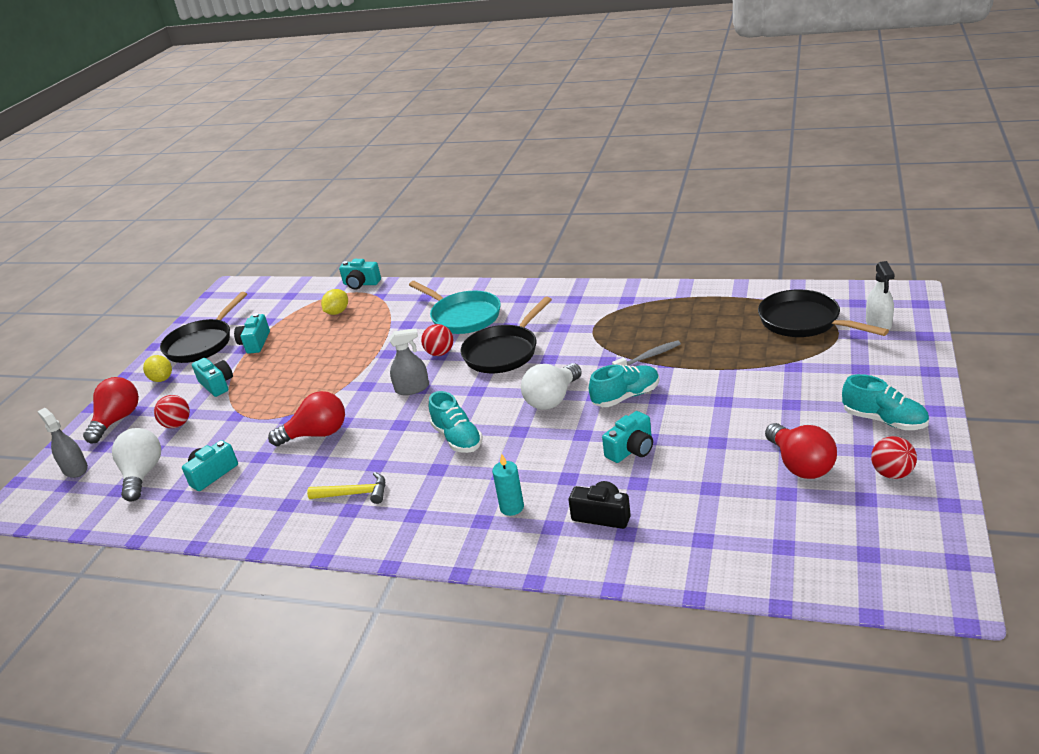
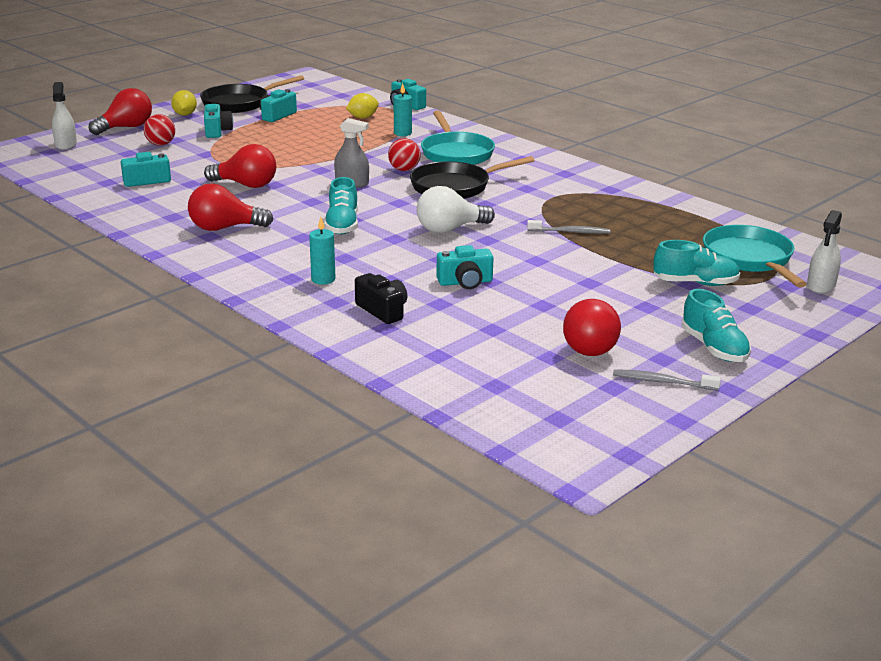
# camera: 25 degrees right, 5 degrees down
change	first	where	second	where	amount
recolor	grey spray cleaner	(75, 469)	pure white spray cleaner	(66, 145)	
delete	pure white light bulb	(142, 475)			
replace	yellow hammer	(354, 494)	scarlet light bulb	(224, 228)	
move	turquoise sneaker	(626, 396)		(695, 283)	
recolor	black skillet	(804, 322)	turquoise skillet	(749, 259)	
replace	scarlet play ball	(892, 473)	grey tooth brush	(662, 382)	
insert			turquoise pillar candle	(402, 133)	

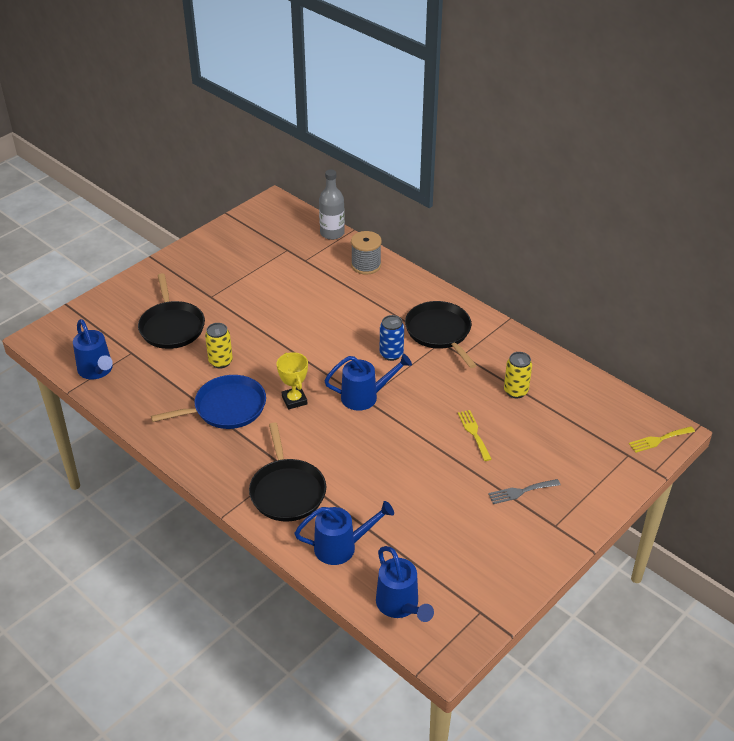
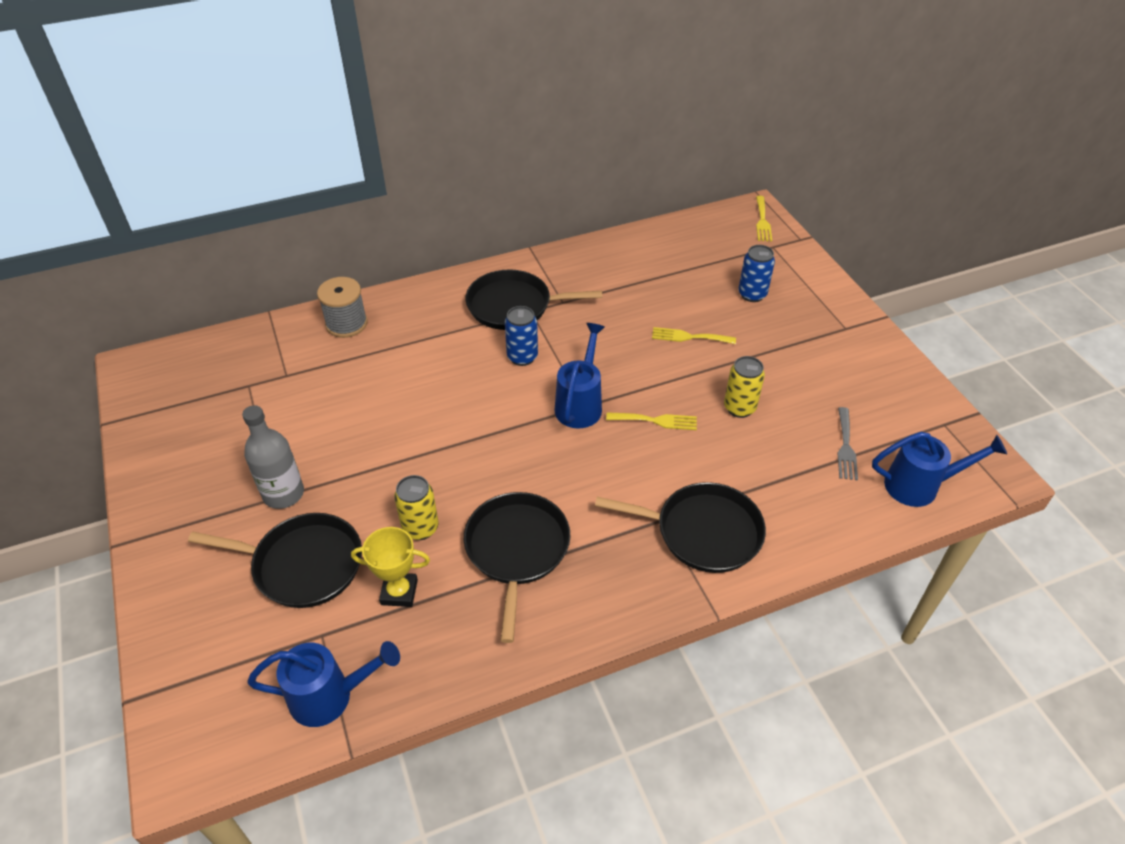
# camera: 65 degrees left, 5 degrees up
change	first	where	second	where	amount
recolor	royal blue skillet	(226, 408)	black skillet	(517, 550)	
move	yellow award cup	(294, 400)		(399, 592)	
delete	royal blue sprinkling can	(341, 547)			
move	grey drink bottle	(332, 233)		(283, 494)	
move	grey dinner fork	(521, 492)		(845, 447)	
move	yellow can	(515, 391)		(739, 408)	
insert			yellow dinner fork	(656, 421)	
insert			royal blue can	(752, 294)	

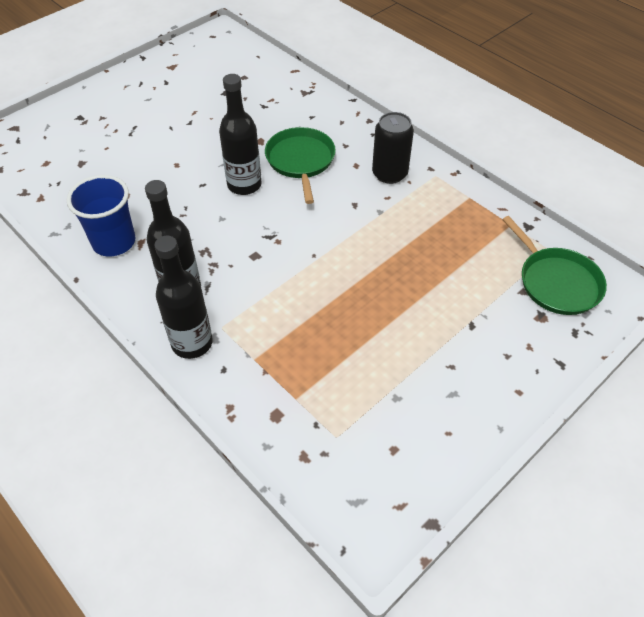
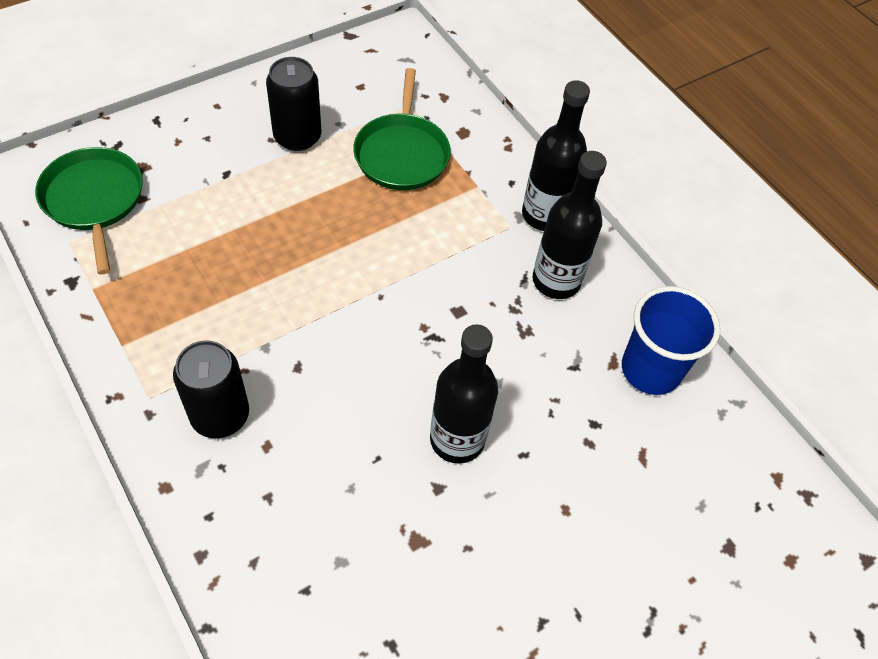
# camera: 175 degrees left, 5 degrees up
change	first	where	second	where	amount
move	green skillet	(300, 161)		(402, 153)	
insert			black can	(297, 137)	

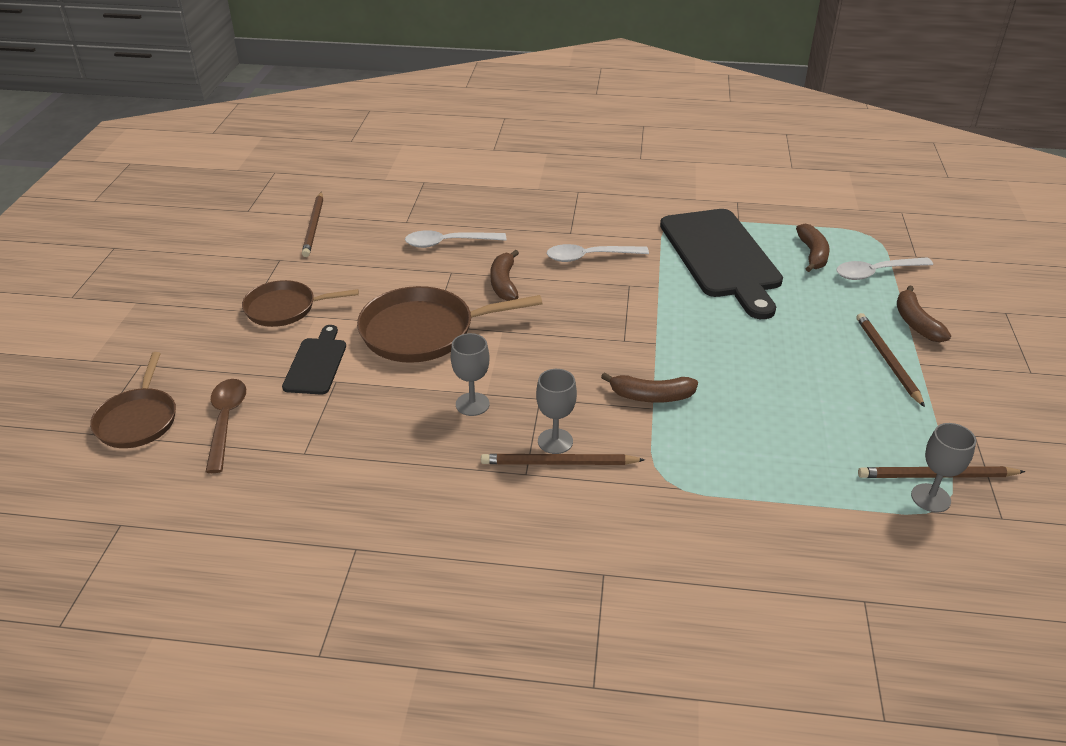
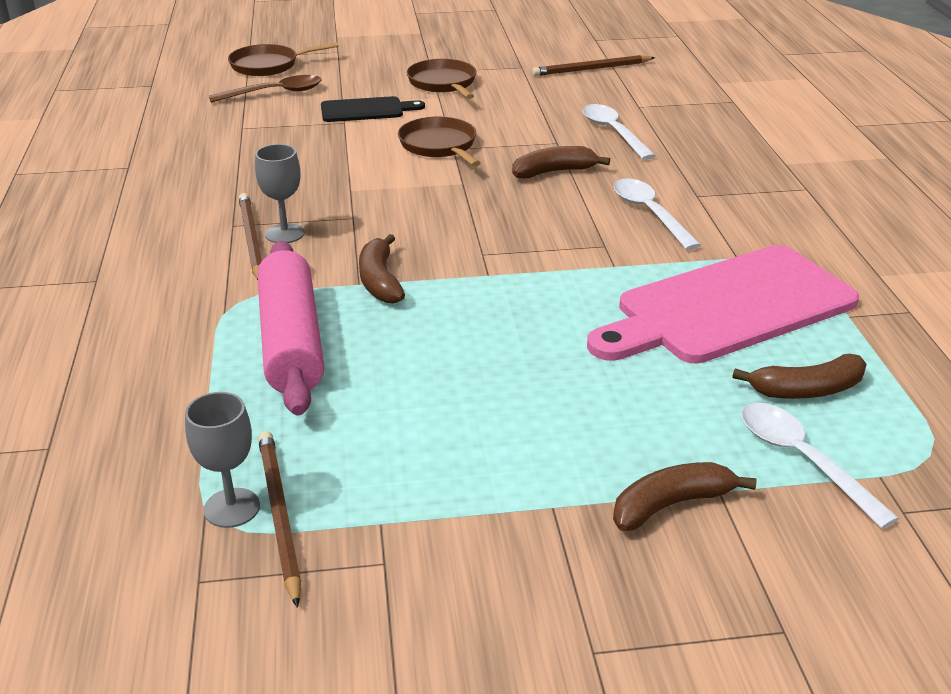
# camera: 75 degrees right, 5 degrees down
change	first	where	second	where	amount
resize	brown skillet	(423, 332)		(439, 145)	x0.64
delete	grey wine glass	(472, 404)			
recolor	black chopping board	(721, 257)	pink chopping board	(728, 307)	
delete	brown lead pencil	(887, 360)			
insert			pink pastry roller	(291, 341)	

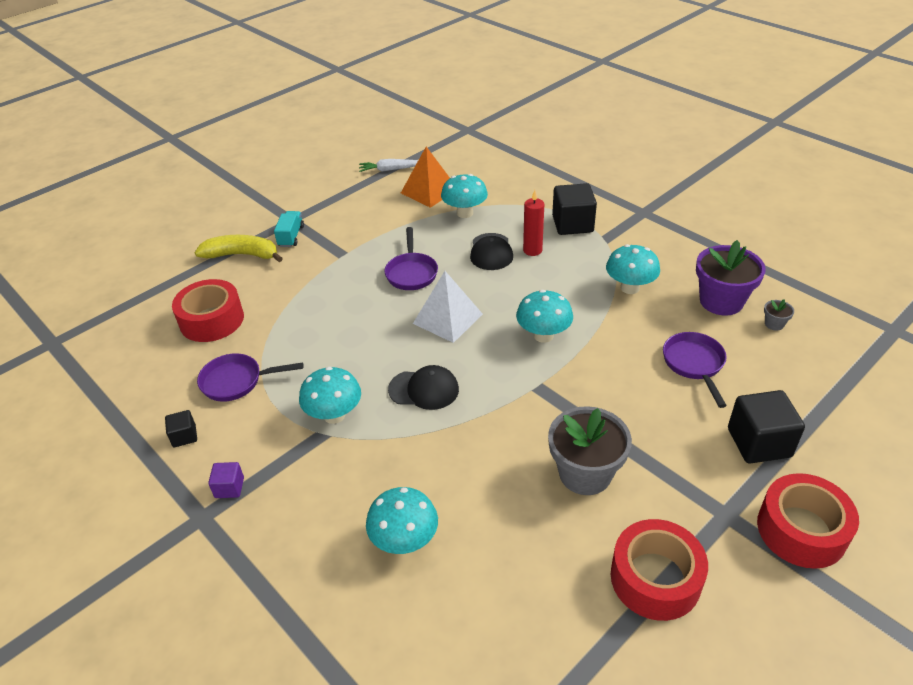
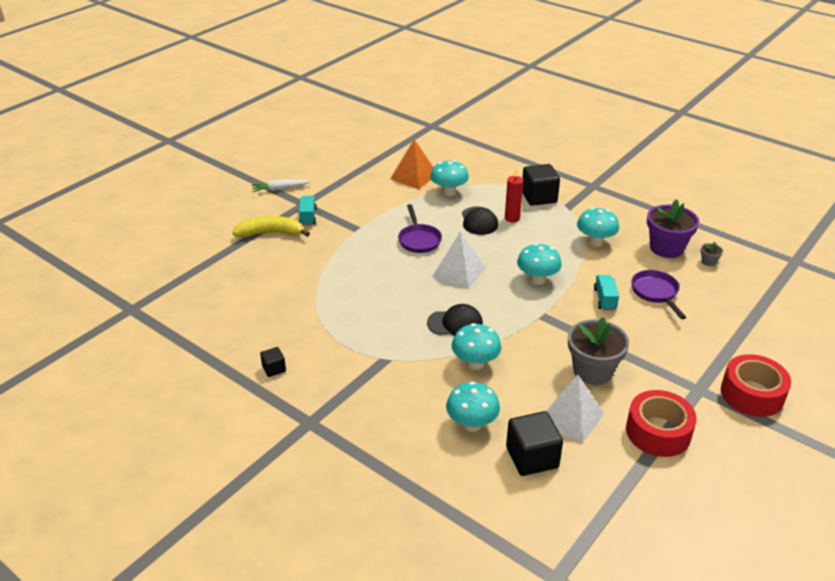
# camera: 10 degrees left, 5 degrees down
change	first	where	second	where	amount
delete	scarlet tape	(212, 320)			
delete	royal purple skillet	(236, 381)			
delete	royal purple solid cube	(229, 488)			
move	turquoise toadstool	(334, 415)		(475, 363)	
move	pure white root vegetable	(390, 170)		(280, 189)	
move	black solid cube	(759, 442)		(532, 457)	
insert			pure white pyramid	(570, 417)	
insert			turquoise truck	(605, 299)	

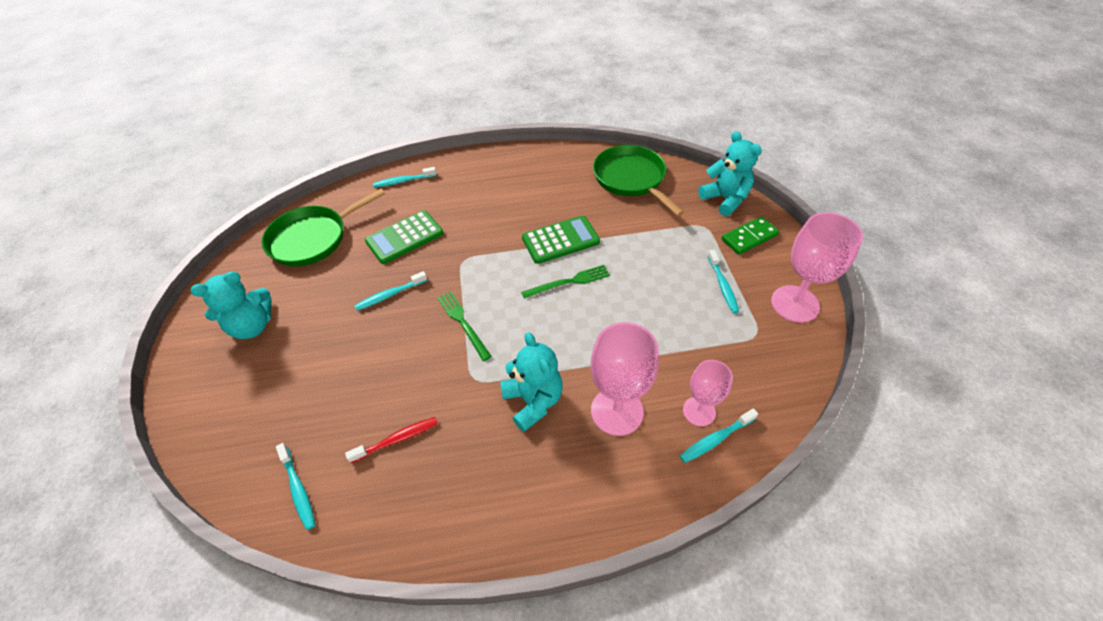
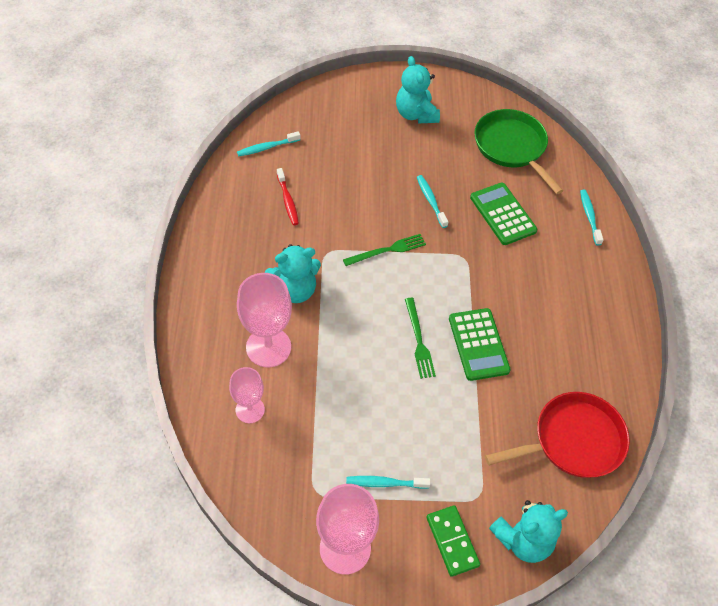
# camera: 95 degrees right, 5 degrees up
change	first	where	second	where	amount
recolor	green skillet	(631, 179)	scarlet skillet	(573, 440)	
delete	turquoise tooth brush	(715, 439)			

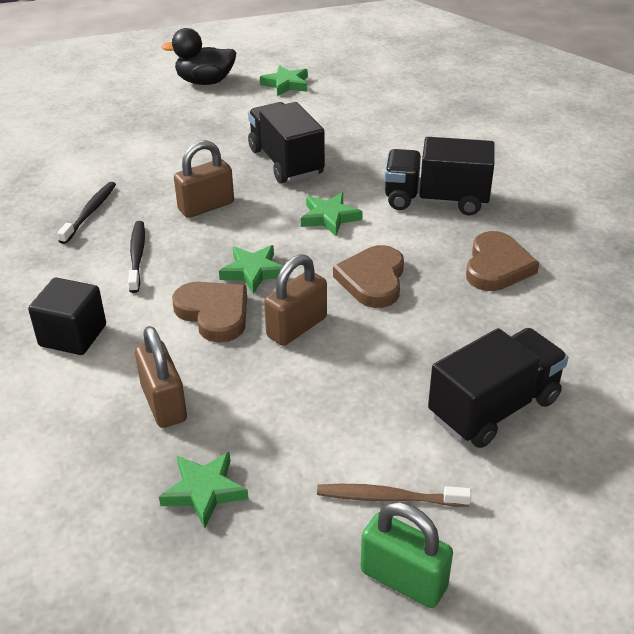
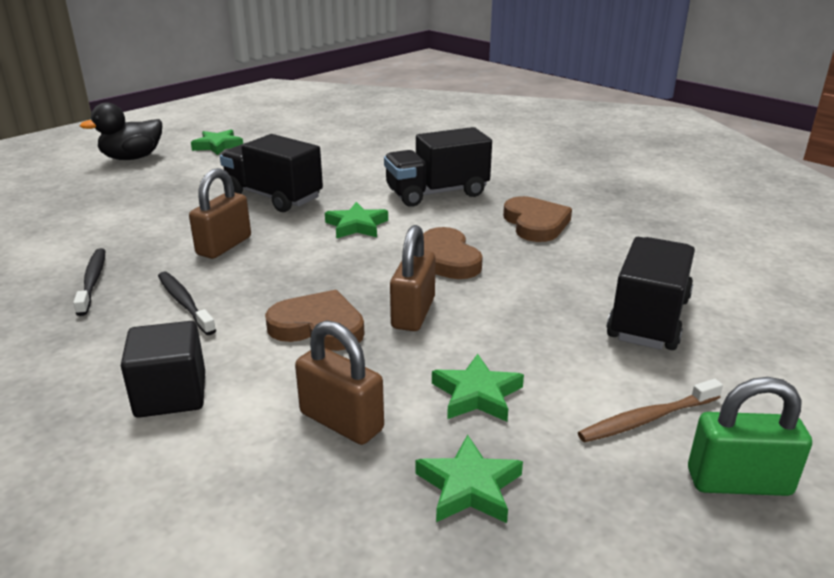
# camera: 30 degrees left, 10 degrees down
change	first	where	second	where	amount
move	green five-pointed star	(253, 272)		(477, 394)	

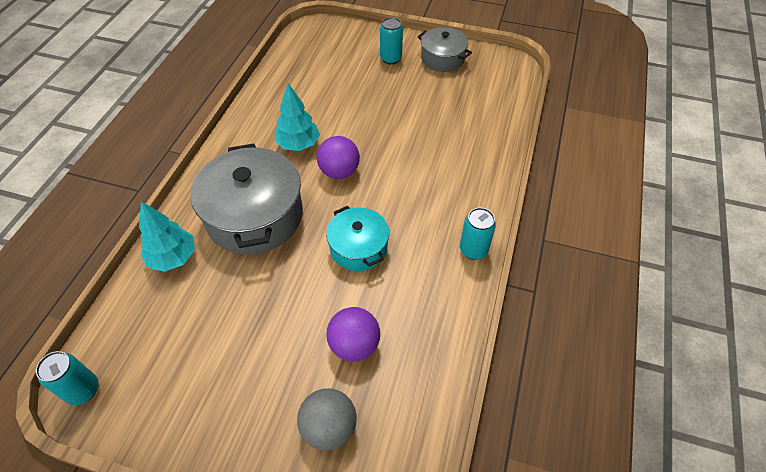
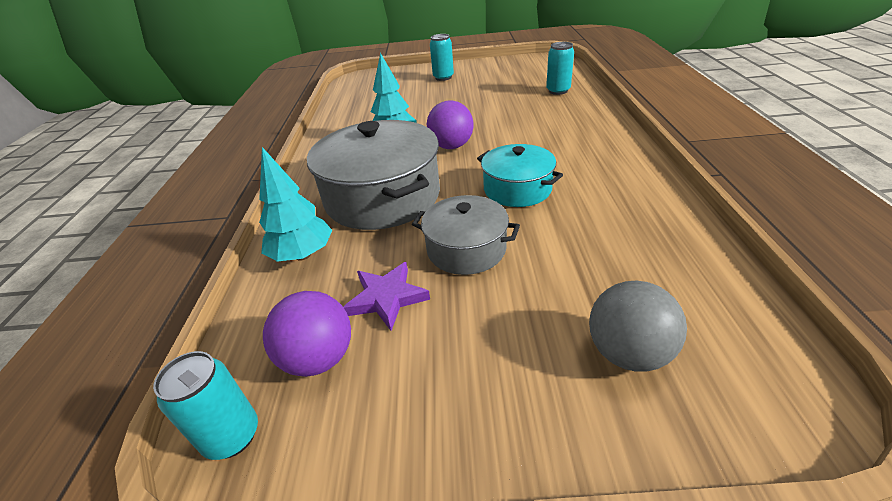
# camera: 15 degrees left, 15 degrees down
change	first	where	second	where	amount
move	royal purple play ball	(354, 345)		(319, 358)	
move	grey cooking pot	(442, 59)		(466, 249)	
move	turquoise can	(473, 250)		(558, 91)	
insert			royal purple five-pointed star	(386, 298)	

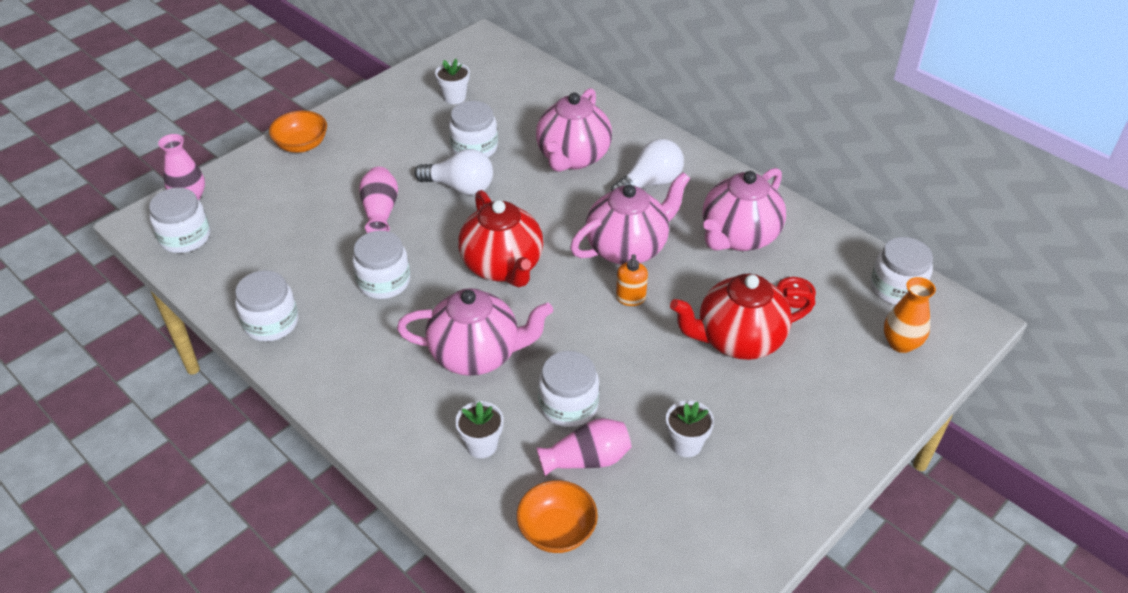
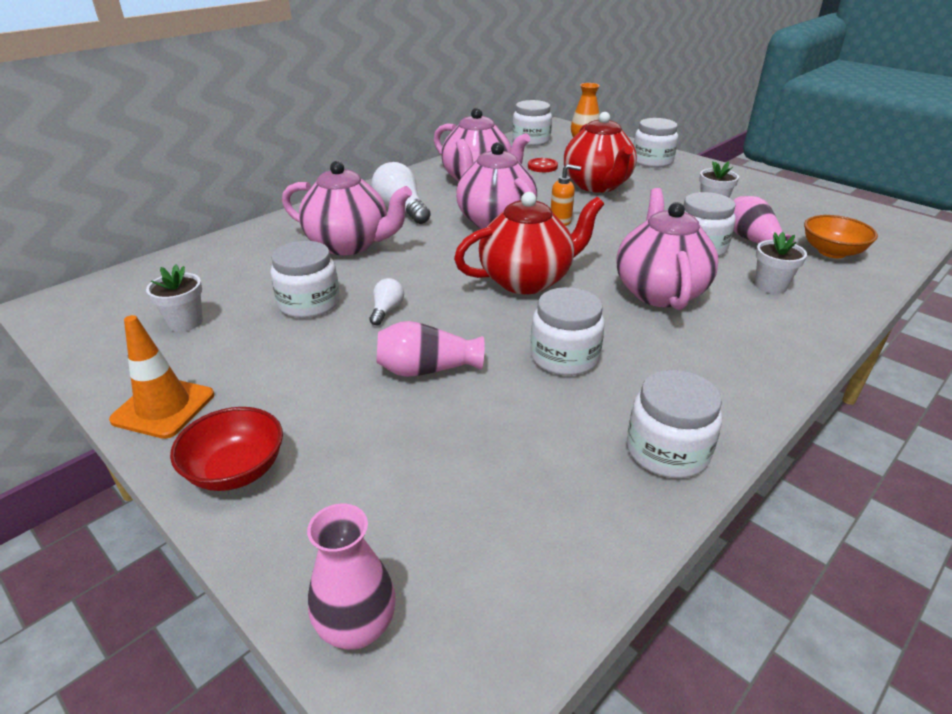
# camera: 90 degrees left, 10 degrees down
change	first	where	second	where	amount
move	pure white preserve jar	(185, 237)		(652, 161)	
recolor	orange deep dish	(302, 145)	scarlet deep dish	(236, 470)	
resize	pure white light bulb	(460, 187)		(386, 310)	x0.53
insert			orange safety cone	(163, 407)	

